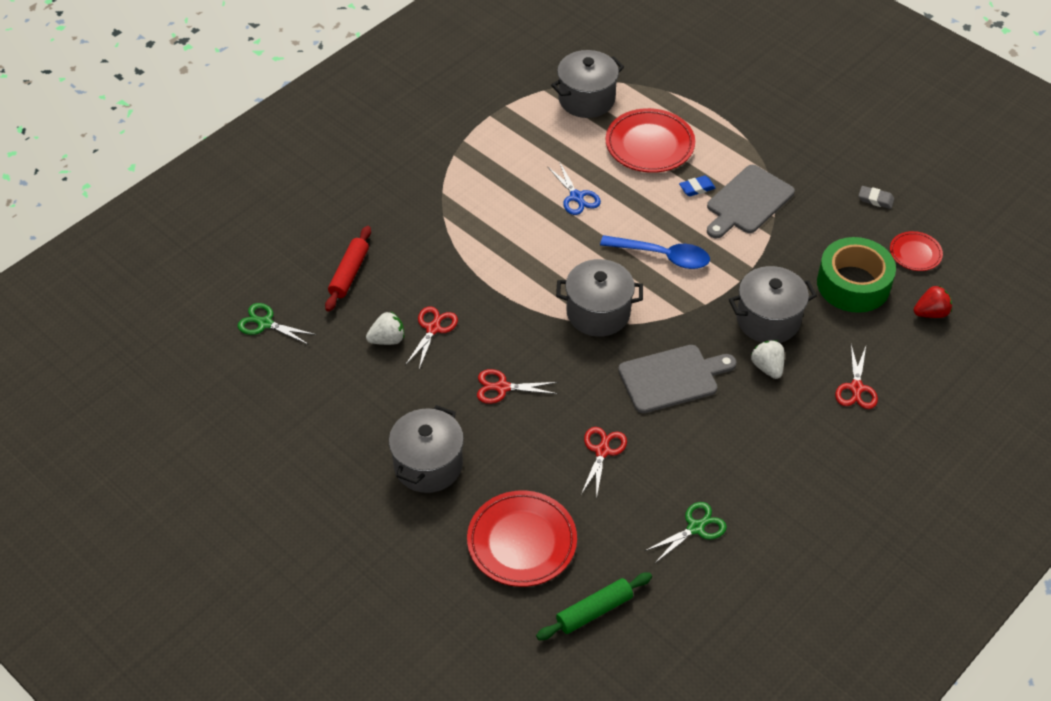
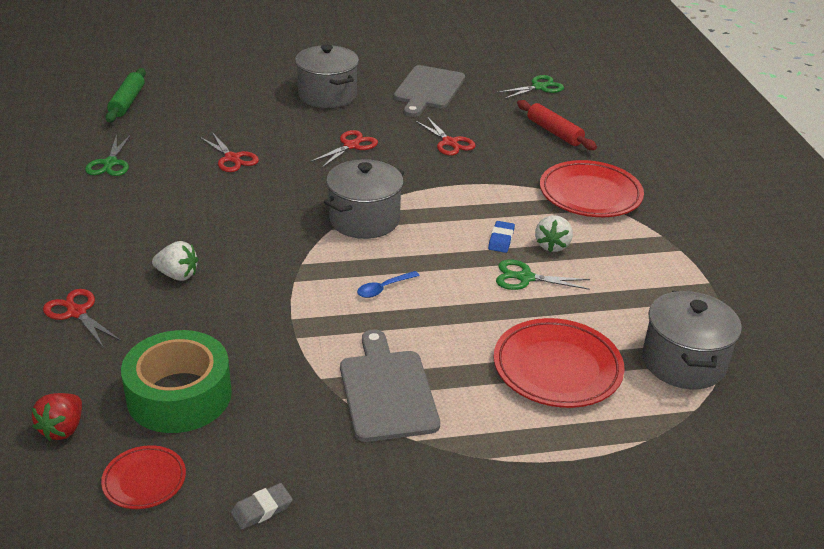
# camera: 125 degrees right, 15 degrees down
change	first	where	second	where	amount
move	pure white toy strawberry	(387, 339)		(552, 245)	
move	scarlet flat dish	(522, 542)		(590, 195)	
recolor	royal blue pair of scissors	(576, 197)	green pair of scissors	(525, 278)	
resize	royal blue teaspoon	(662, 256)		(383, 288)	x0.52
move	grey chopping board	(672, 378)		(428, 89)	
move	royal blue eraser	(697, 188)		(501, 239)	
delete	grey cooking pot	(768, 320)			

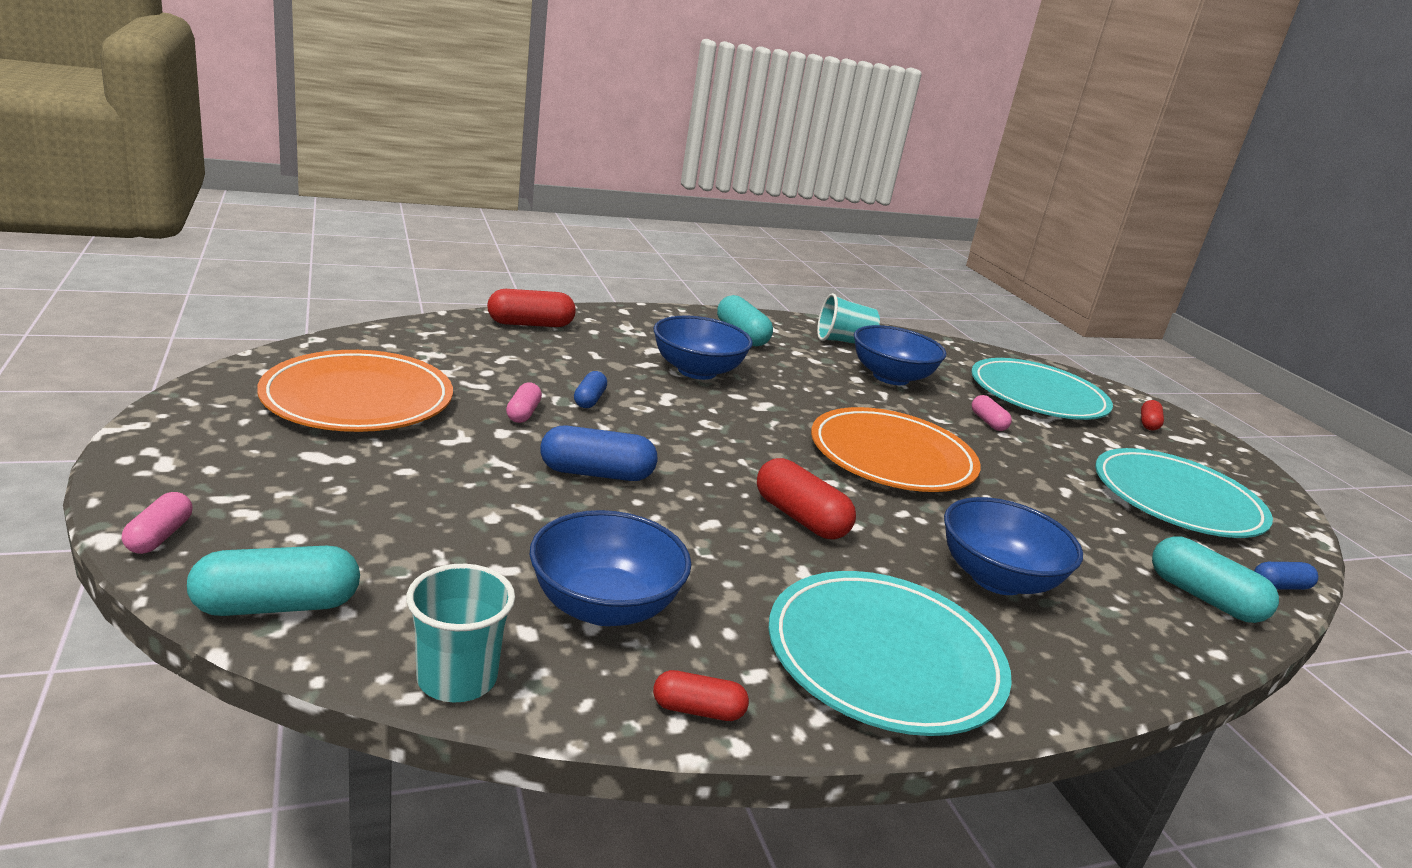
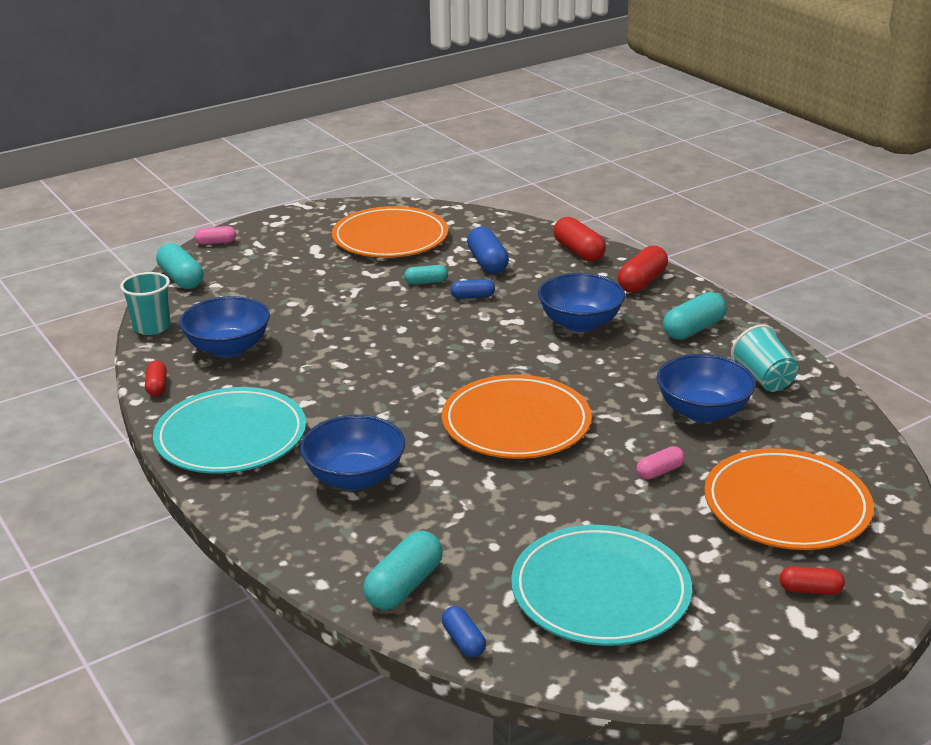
# camera: 80 degrees right, 5 degrees up
change	first	where	second	where	amount
recolor	pink pill	(523, 413)	turquoise pill	(426, 282)	
move	royal blue pill	(596, 473)		(487, 263)	
move	scarlet pill	(800, 517)		(642, 282)	
recolor	turquoise flat dish	(1038, 395)	orange flat dish	(786, 505)	

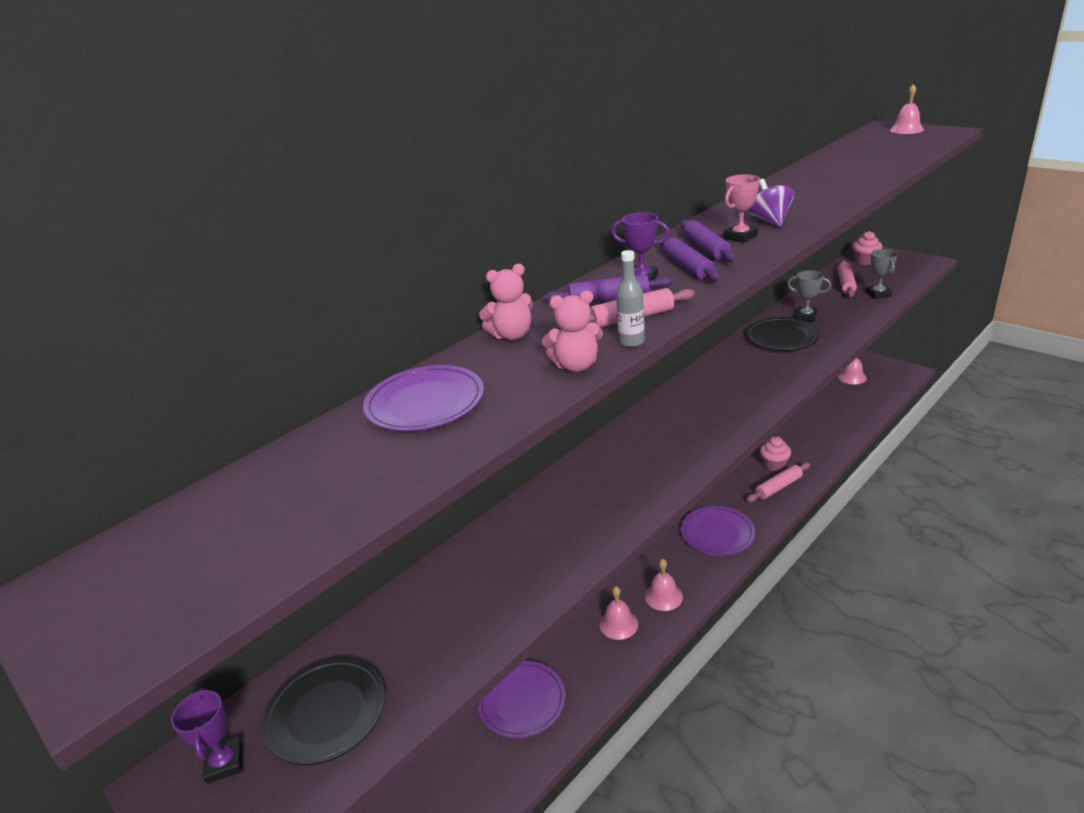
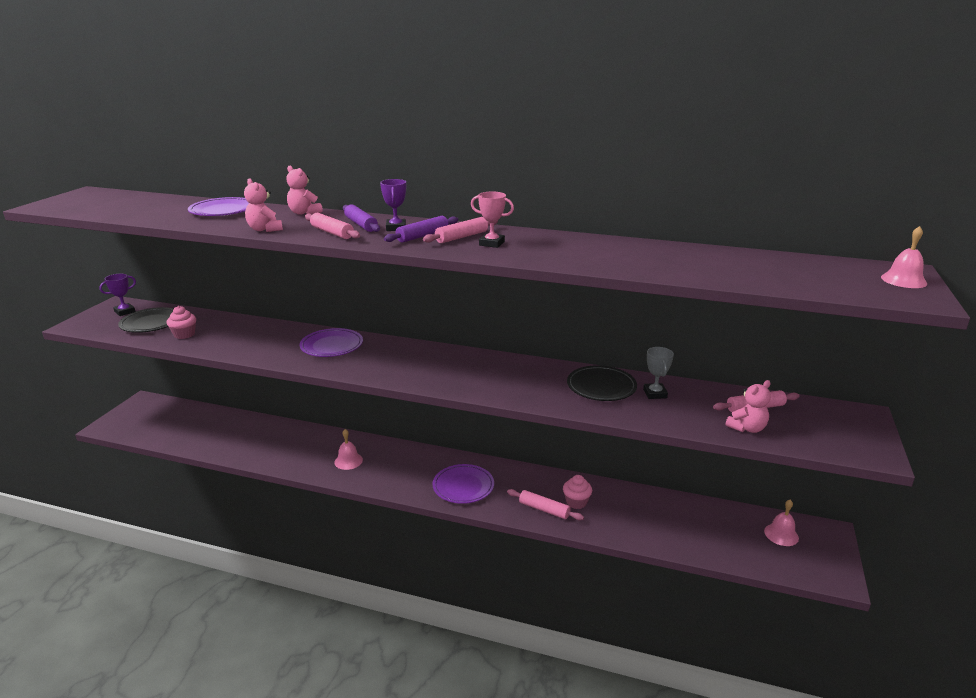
# camera: 60 degrees right, 5 degrees down
change	first	where	second	where	amount
move	royal purple flat dish	(521, 701)		(331, 346)	
delete	grey drink bottle	(631, 342)			
delete	pink school bell	(663, 596)			
recolor	royal purple pastry roller	(706, 248)	pink pastry roller	(461, 237)	
delete	royal purple whirligig	(769, 221)			
move	pink cupcake	(865, 261)		(184, 334)	
replace	grey award cup	(878, 294)	pink stuffed bear	(747, 428)	

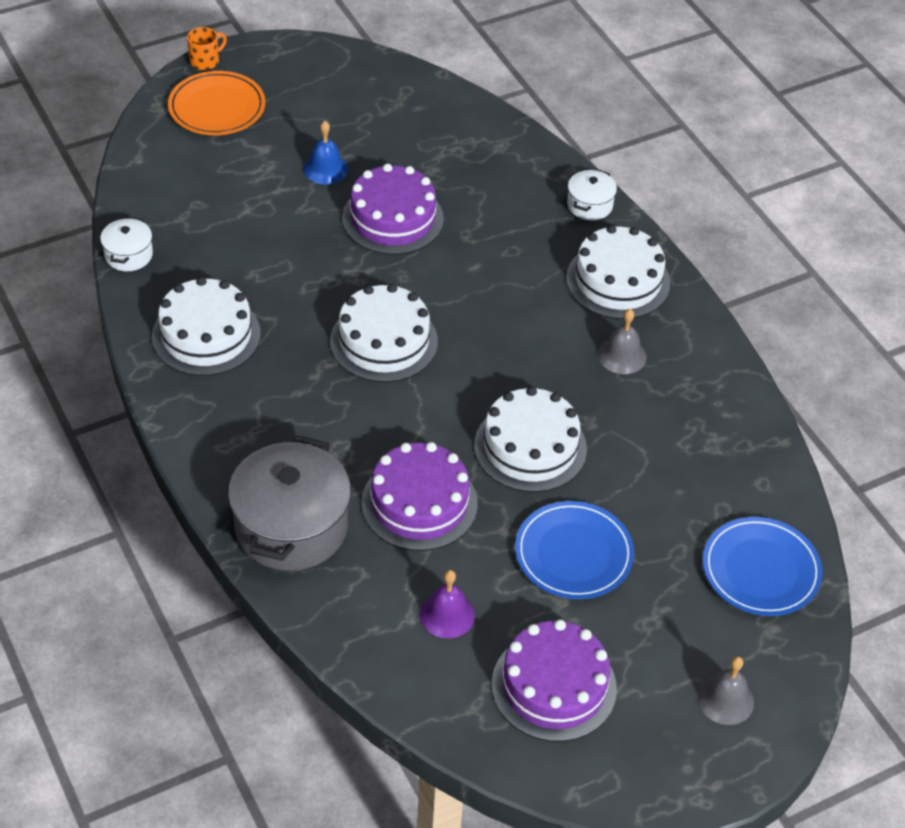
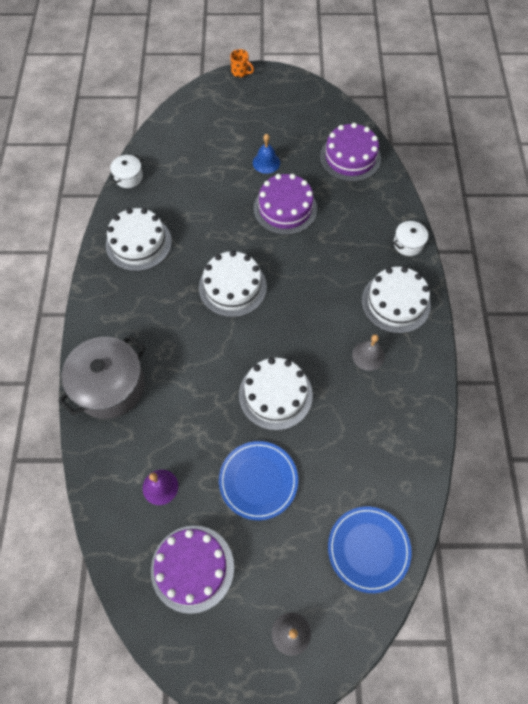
# camera: 30 degrees right, 15 degrees up
change	first	where	second	where	amount
delete	orange flat dish	(217, 107)			
rotate	orange coffee mug	(205, 61)		(240, 72)	45 degrees clockwise
move	royal purple layer cake	(419, 503)		(350, 157)	

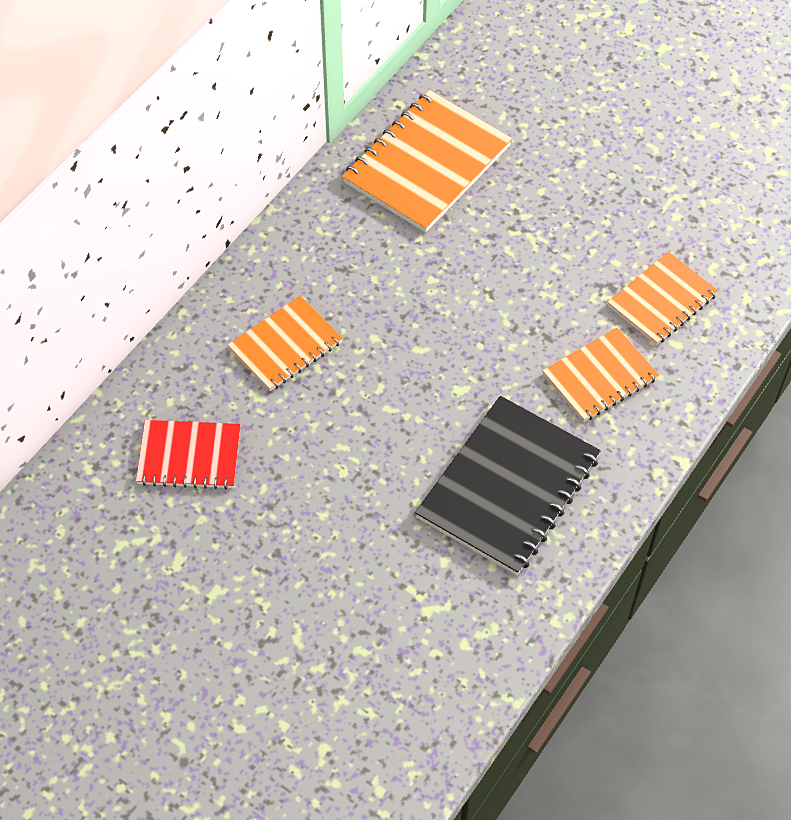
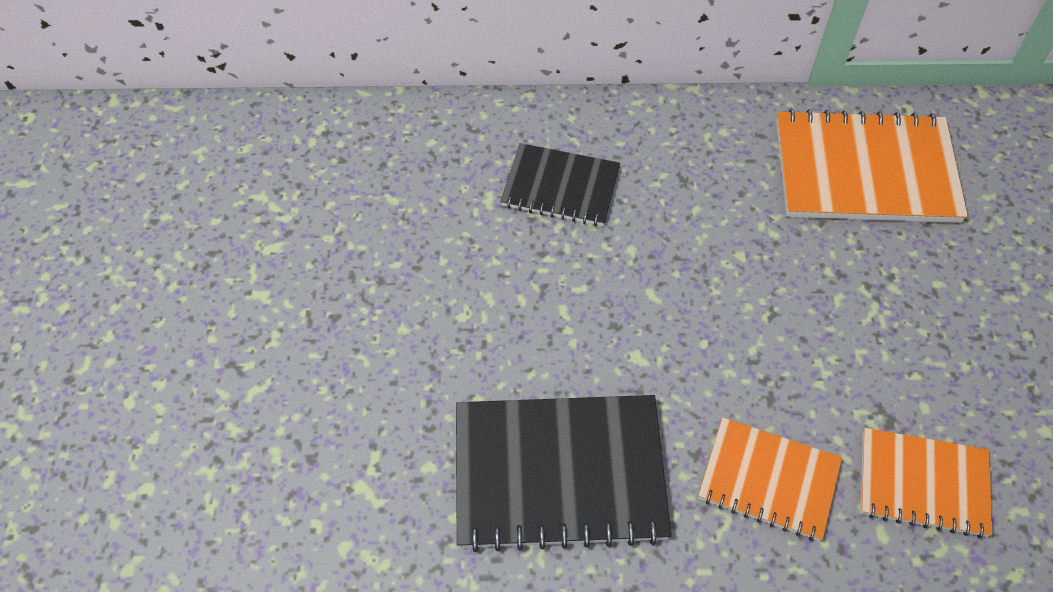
# camera: 55 degrees right, 0 degrees up
change	first	where	second	where	amount
delete	scarlet notepad	(189, 456)			
recolor	orange notepad	(285, 345)	black notepad	(560, 187)	

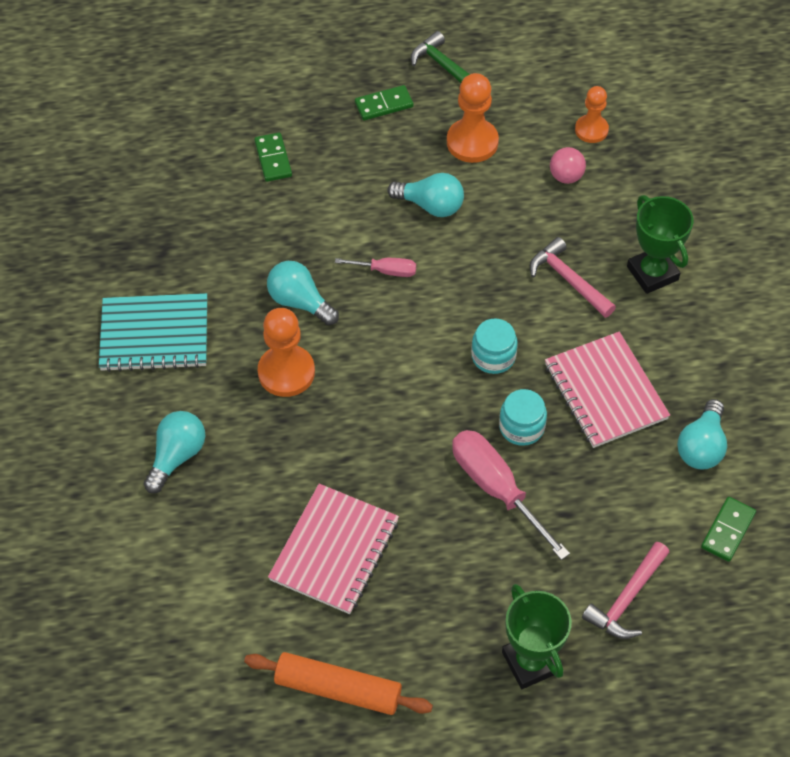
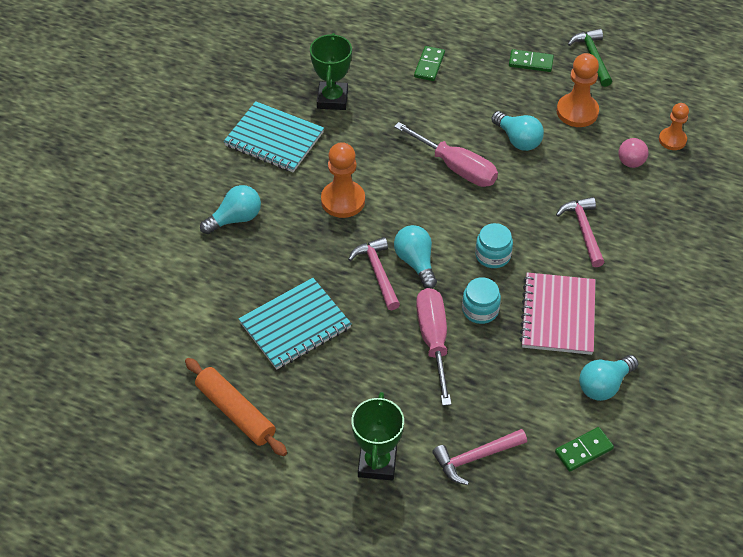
# camera: 30 degrees right, 5 degrees down
change	first	where	second	where	amount
move	turquoise light bulb	(300, 302)		(416, 262)	
recolor	pink notepad	(335, 550)	turquoise notepad	(295, 325)	
resize	pink hand screwdriver	(386, 271)		(456, 167)	x1.87
move	green award cup	(652, 273)		(332, 99)	
insert			pink hammer	(377, 272)	

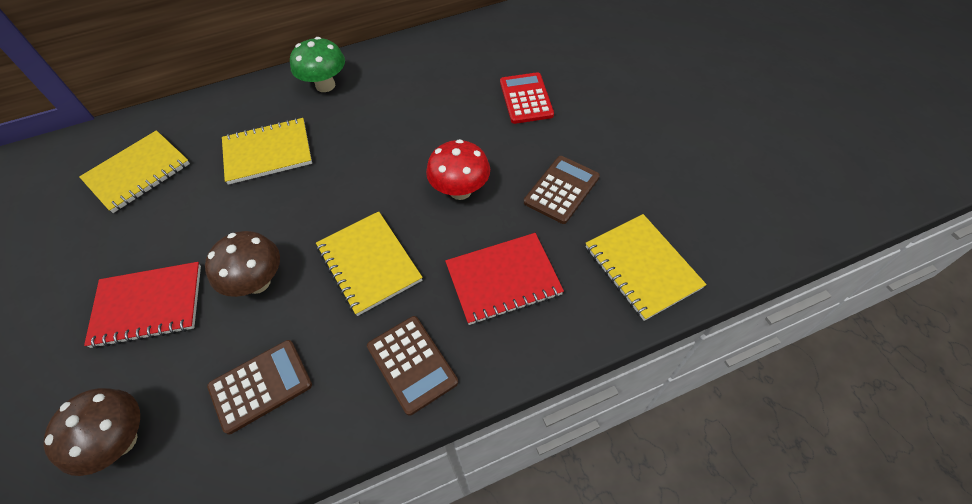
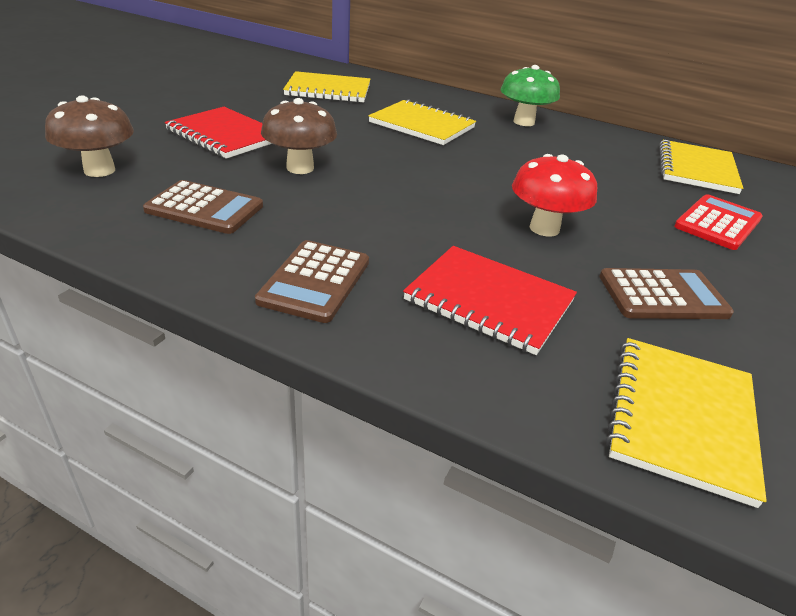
# camera: 45 degrees right, 20 degrees down
change	first	where	second	where	amount
move	yellow notepad	(369, 264)		(696, 169)	

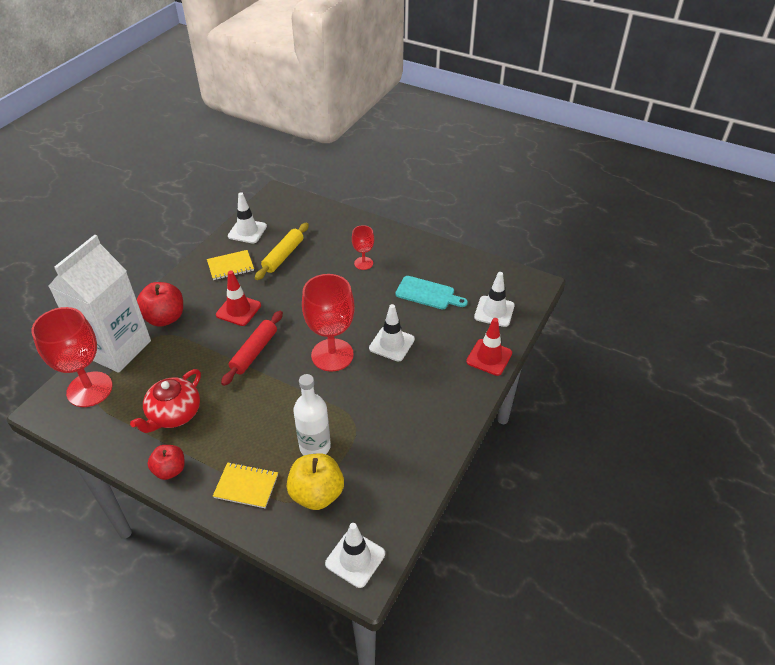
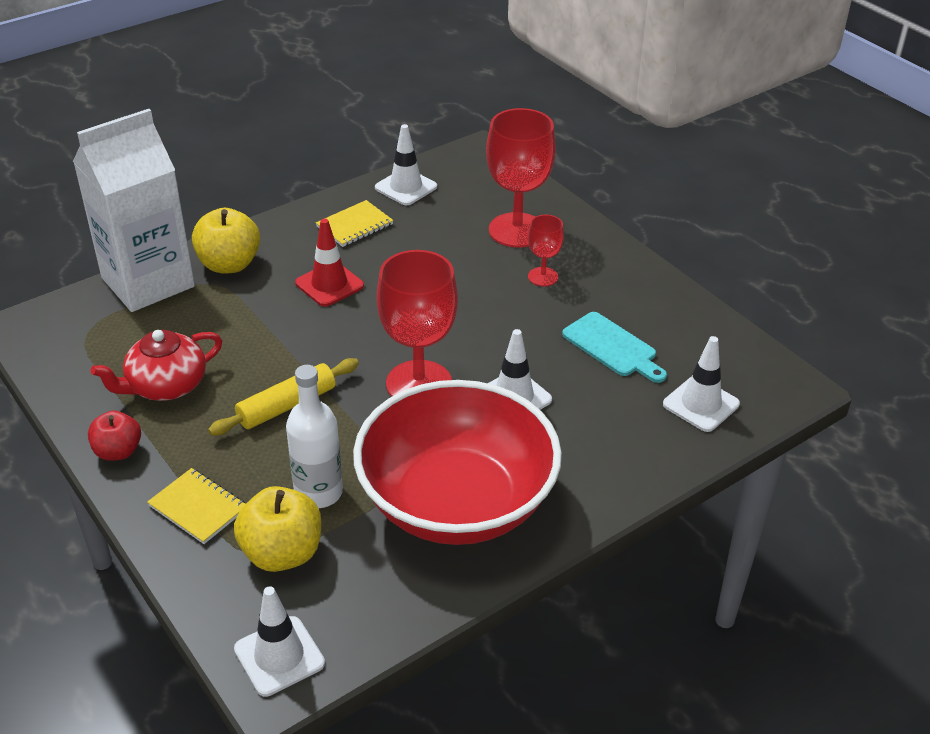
# camera: 25 degrees right, 5 degrees down
change	first	where	second	where	amount
move	scarlet wine glass	(89, 389)		(517, 230)	
recolor	scarlet apple	(165, 318)	yellow apple	(229, 264)	
rotate	yellow notepad	(230, 266)		(355, 225)	45 degrees counterclockwise
delete	scarlet pastry roller	(254, 352)			
move	yellow pastry roller	(283, 256)		(286, 405)	
delete	scarlet safety cone	(489, 357)			
insert			scarlet deep dish	(457, 502)	

